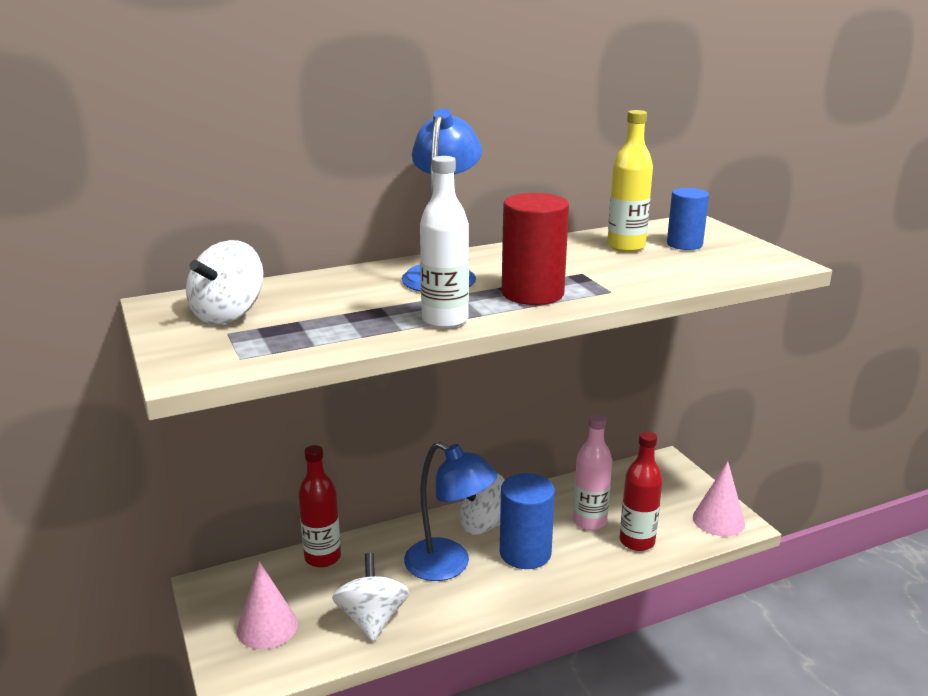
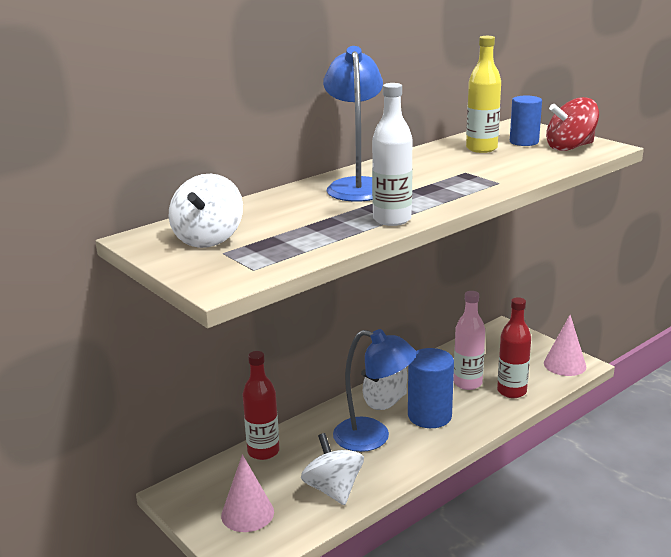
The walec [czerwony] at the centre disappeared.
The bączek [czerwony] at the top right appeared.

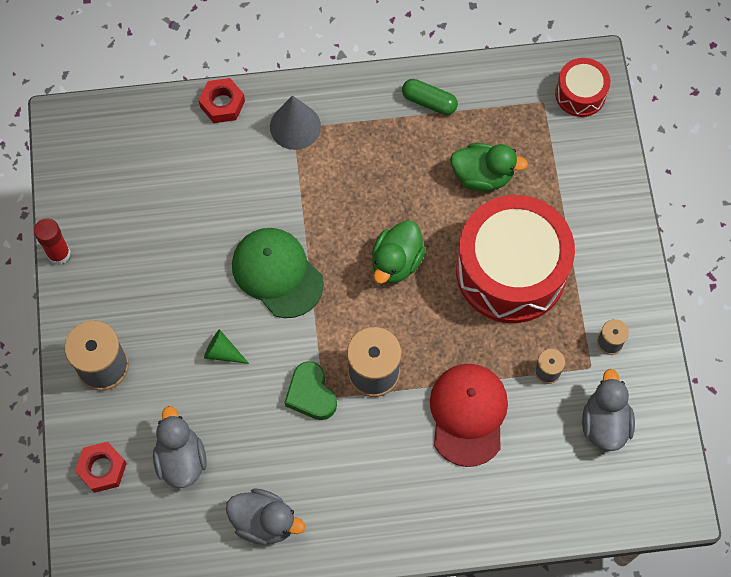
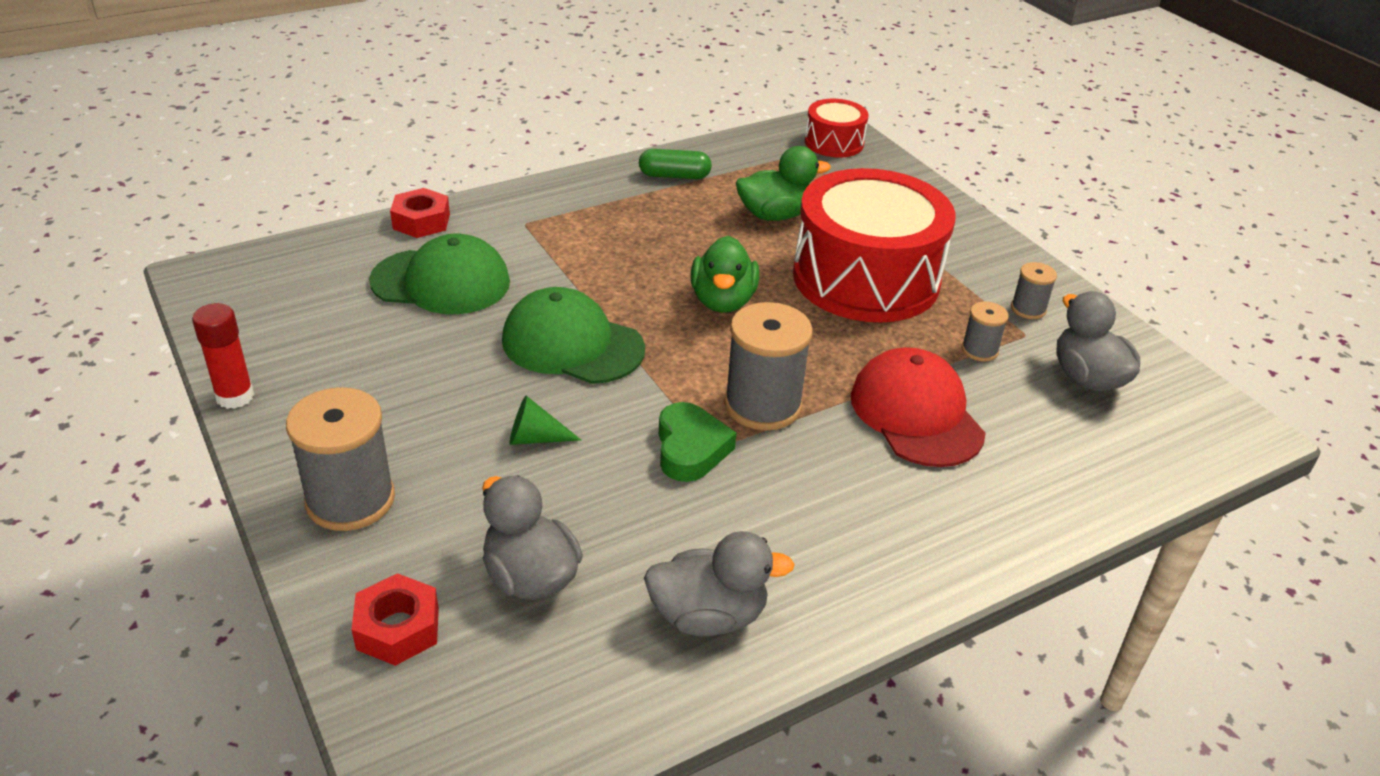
The stożek [szary] at the top centre disappeared.
The czapka [zielony] (1st from left) at the middle left appeared.
The serce [zielony] at the bottom centre turned 135 degrees counterclockwise.

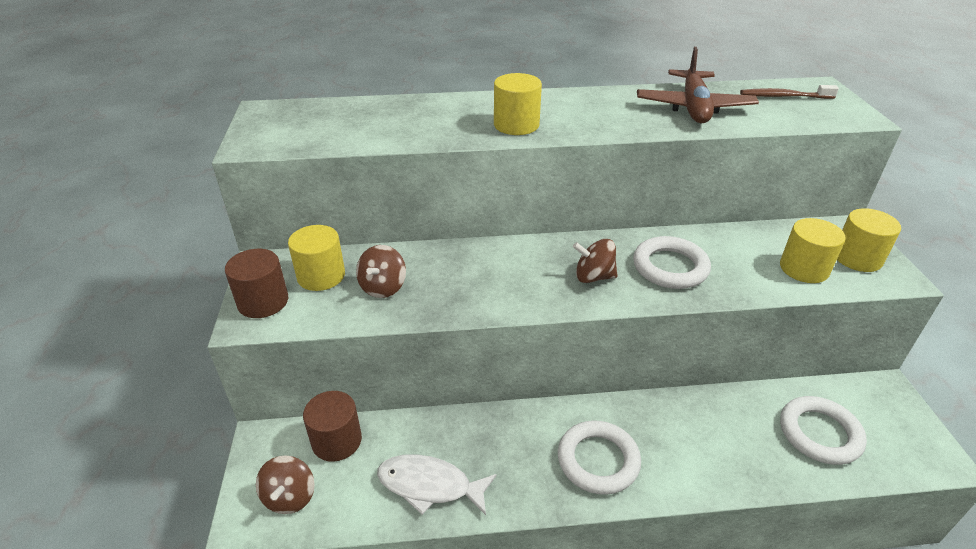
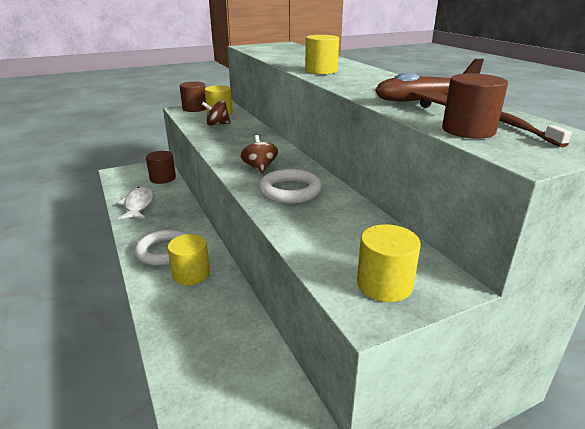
The bączek [brązowy] (1st from left) at the bottom left disappeared.
The pierścień [biały] (3rd from left) at the bottom right disappeared.
The walec [brązowy] (3rd from left) at the top right appeared.
The walec [żółty] (3rd from left in the first image) moved from the middle right to the middle left.

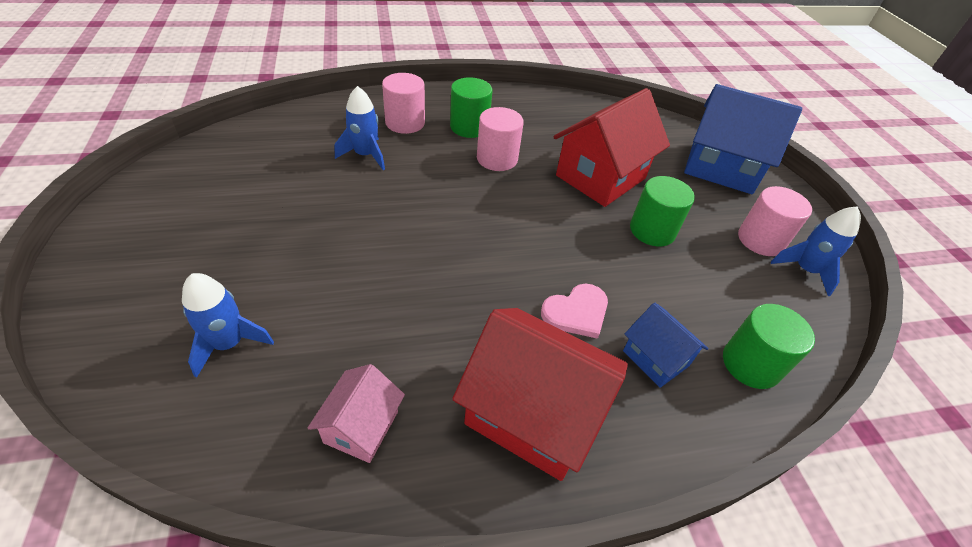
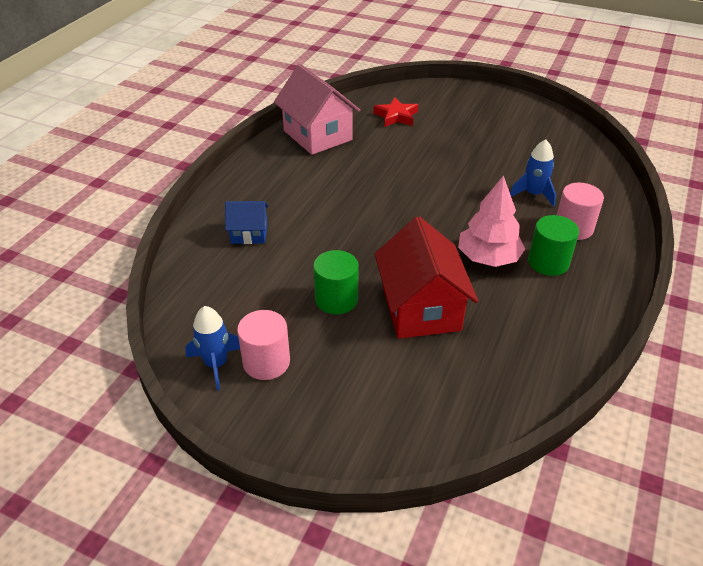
The domek [czerwony] (1st from left) at the bottom centre disappeared.
The serce [różowy] at the centre disappeared.
The domek [niebieski] (2nd from left) at the top right disappeared.
The walec [zielony] (3rd from left) at the middle right disappeared.
The rakieta [niebieski] (1st from left) at the middle left was replaced by the gwiazda [czerwony] at the top centre.
The walec [różowy] (2nd from left) at the top centre was replaced by the drzewko [różowy] at the middle right.
The domek [różowy] at the bottom centre changed to 1.90 times the size.

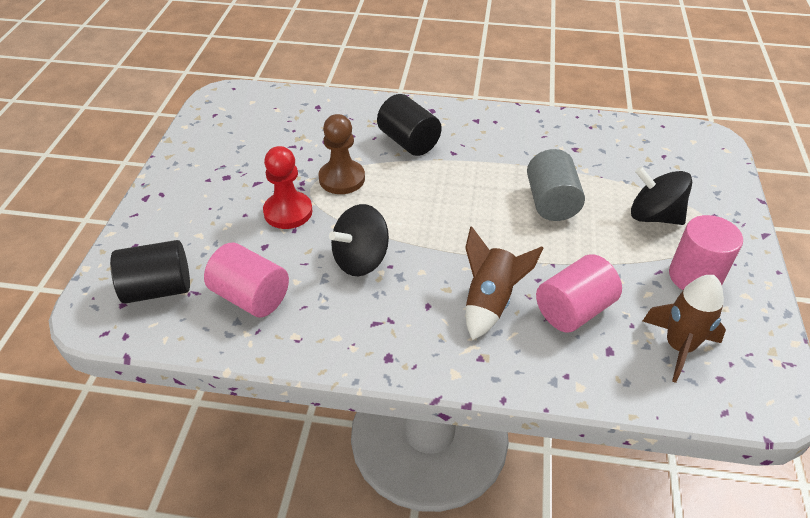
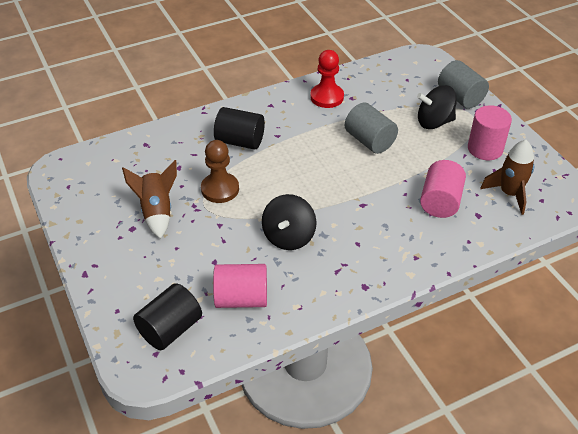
The walec [szary] (2nd from left) at the top right appeared.
The pionek [czerwony] moved from the centre to the top centre.
The rakieta [brązowy] (1st from left) moved from the centre to the middle left.

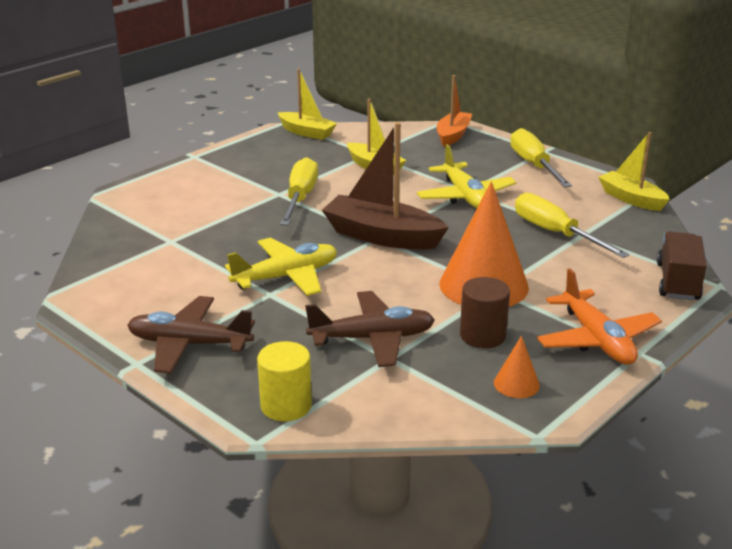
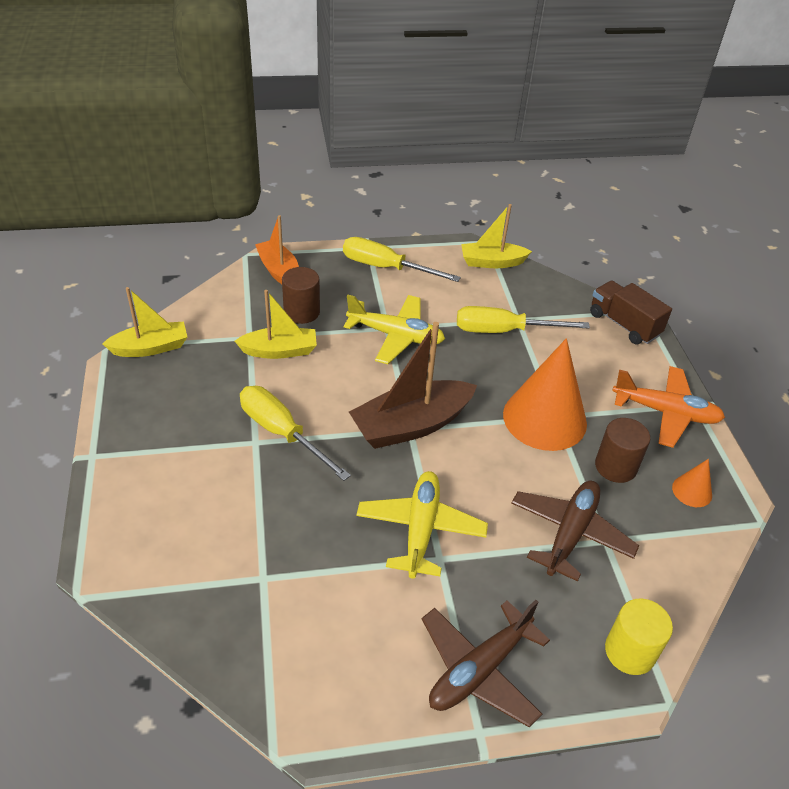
The walec [brązowy] (1st from left) at the centre appeared.

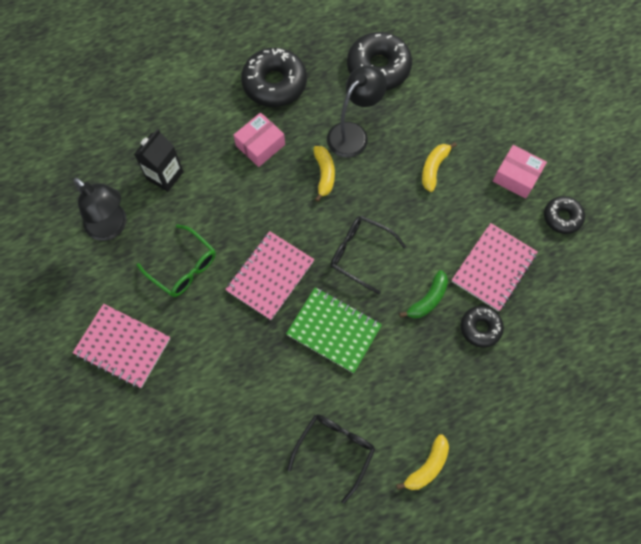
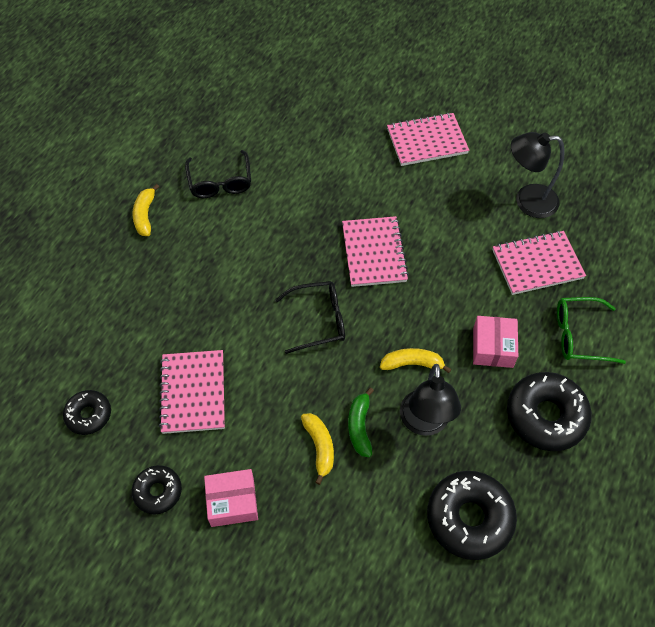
The zeszyt [zielony] at the centre disappeared.
The okulary [zielony] moved from the middle left to the middle right.
The banan [zielony] moved from the centre to the bottom centre.
The donut [czarny] (3rd from left in the first image) moved from the middle right to the middle left.
The karton mleka [czarny] at the top left was replaced by the zeszyt [różowy] (4th from left) at the middle right.
The banan [żółty] (1st from left in the first image) at the top centre turned 135 degrees clockwise.

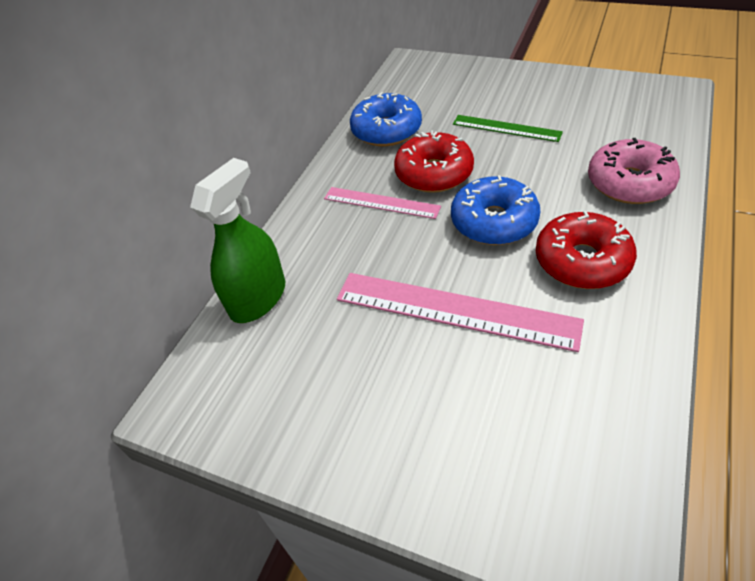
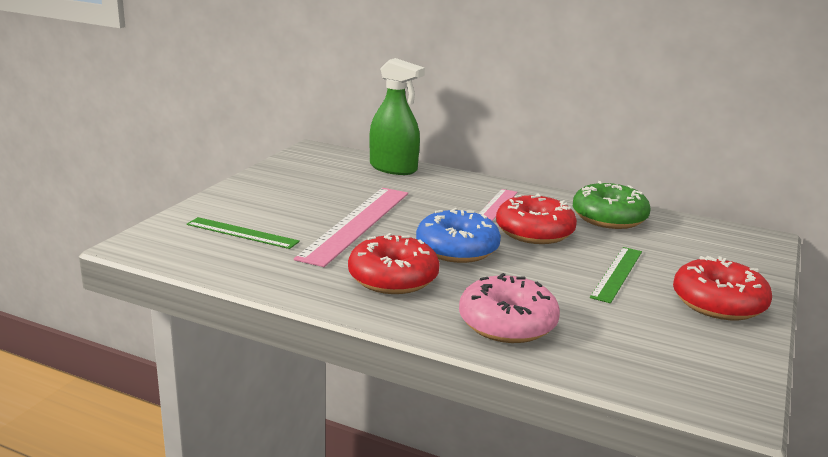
The linijka [zielony] (1st from left) at the middle left appeared.
The donut [czerwony] (3rd from left) at the middle right appeared.
The donut [niebieski] (1st from left) at the top centre became the donut [zielony] at the middle right.

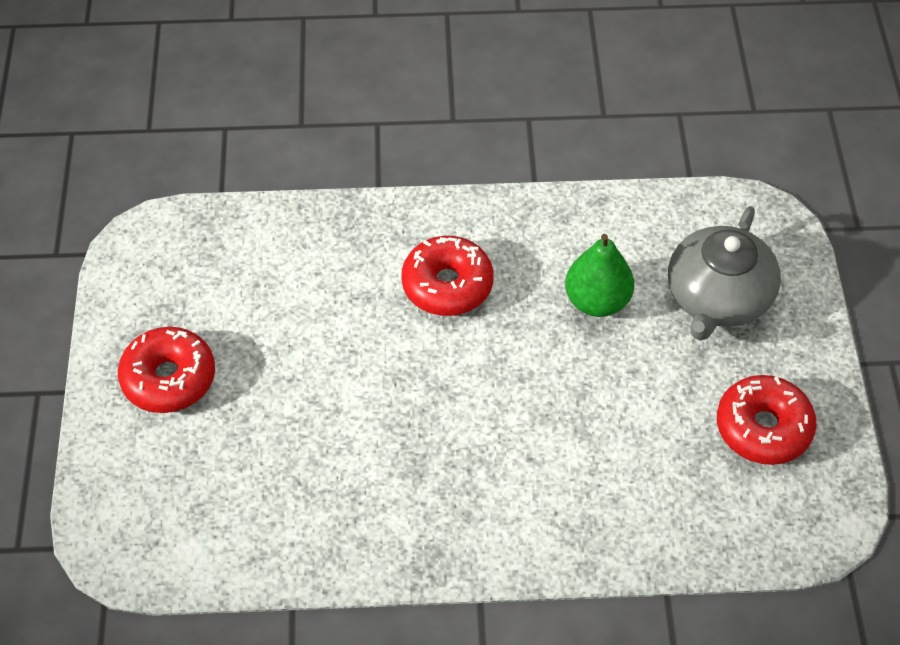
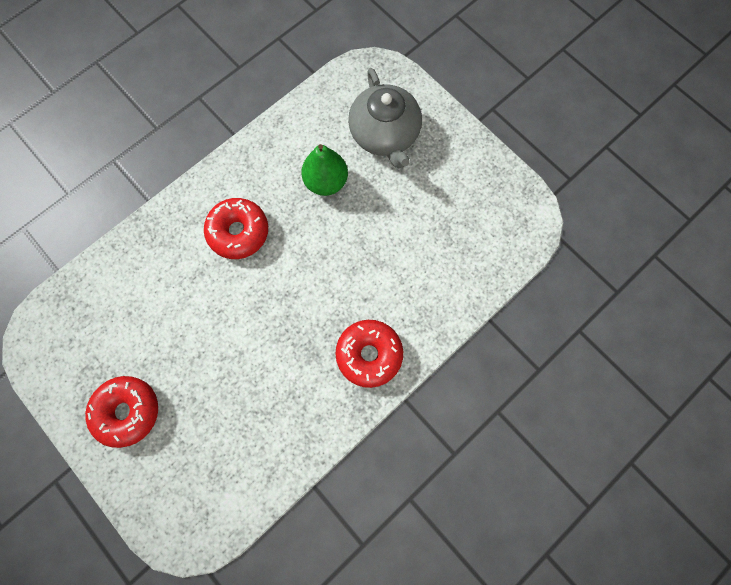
The donut [czerwony] (3rd from left) moved from the middle right to the centre.

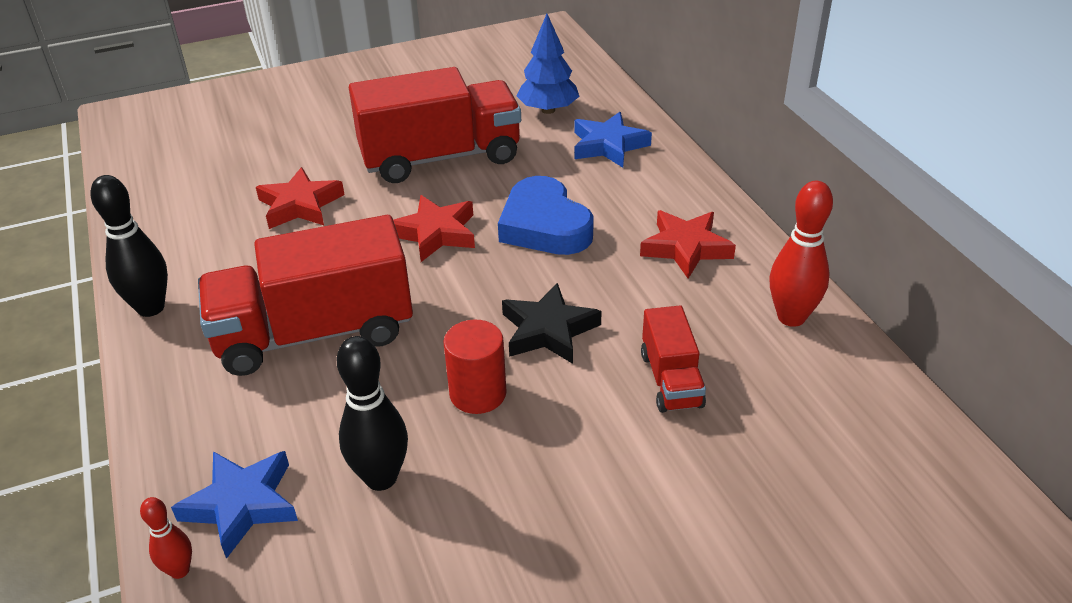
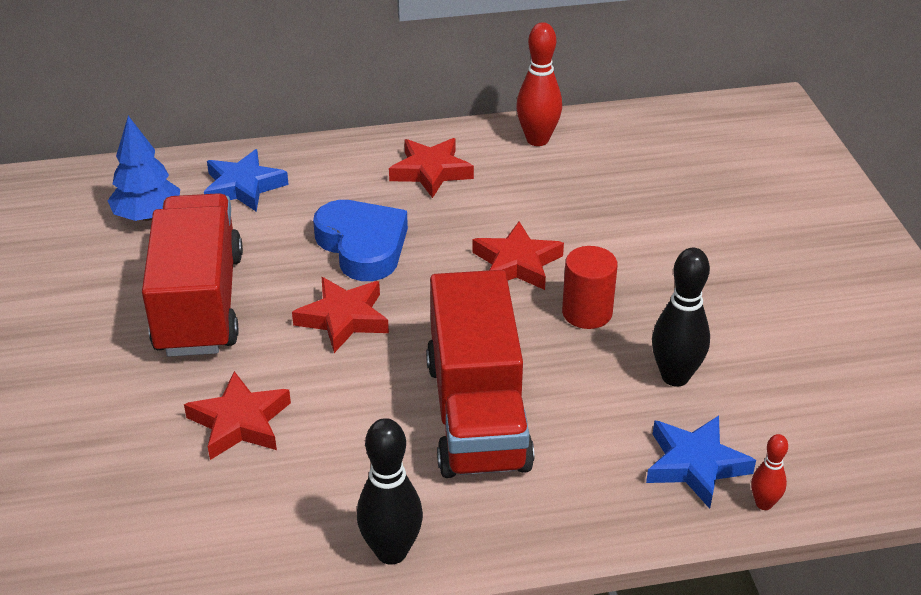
The ciężarówka [czerwony] (3rd from left) at the centre disappeared.
The gwiazda [czarny] at the centre became the gwiazda [czerwony] (4th from left) at the centre.
The serce [niebieski] at the centre turned 105 degrees counterclockwise.

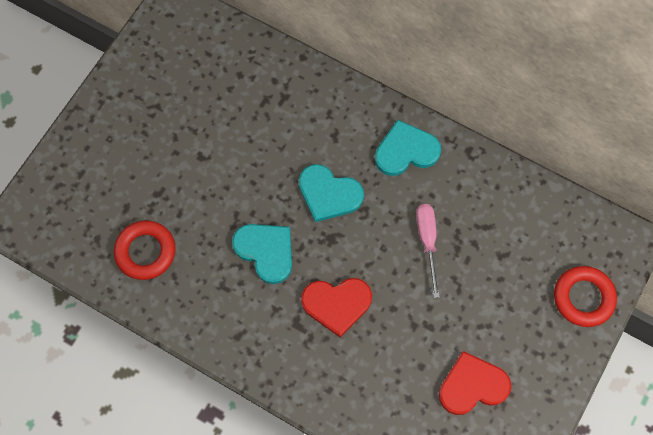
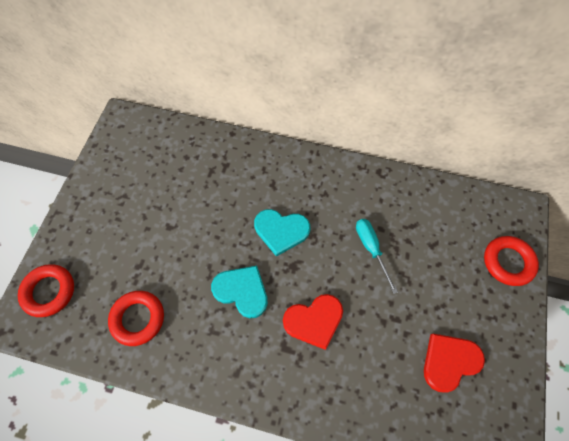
The serce [turkusowy] (3rd from left) at the centre disappeared.
The pierścień [czerwony] (1st from left) at the middle left appeared.
The śrubokręt [różowy] at the centre became the śrubokręt [turkusowy] at the centre.

